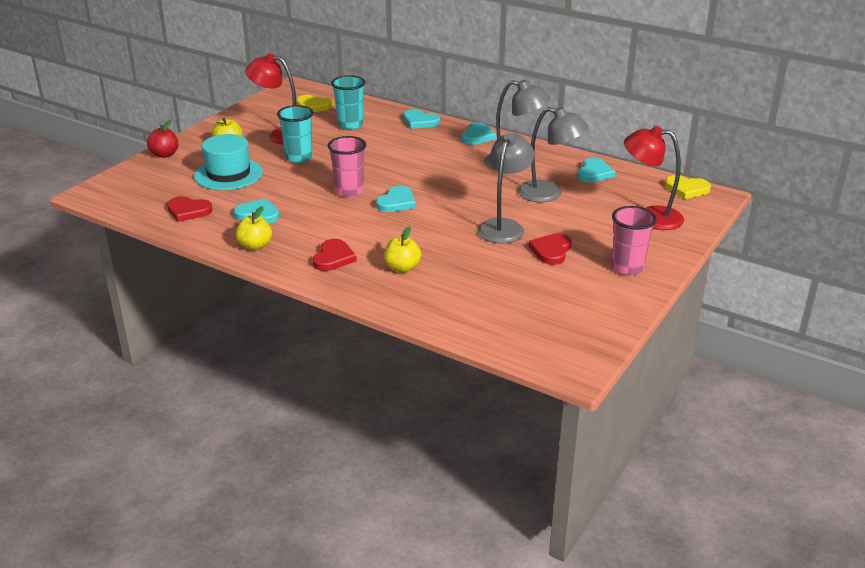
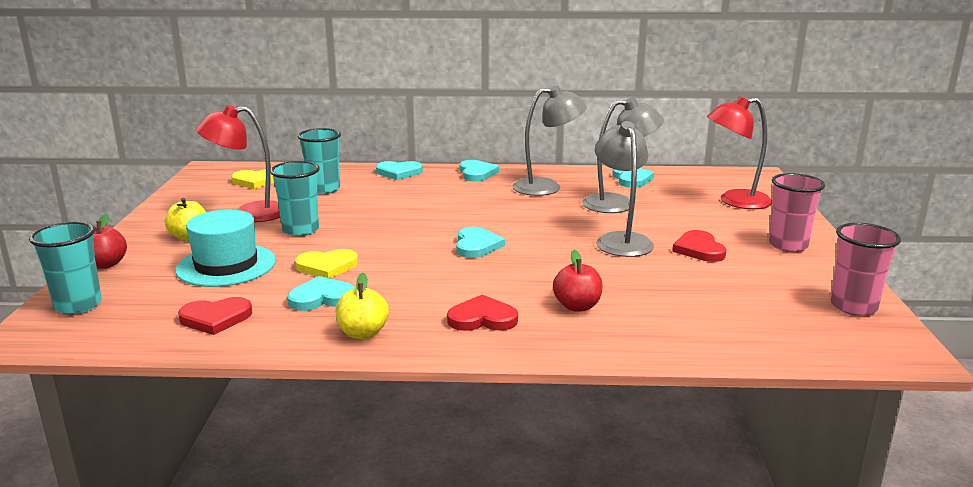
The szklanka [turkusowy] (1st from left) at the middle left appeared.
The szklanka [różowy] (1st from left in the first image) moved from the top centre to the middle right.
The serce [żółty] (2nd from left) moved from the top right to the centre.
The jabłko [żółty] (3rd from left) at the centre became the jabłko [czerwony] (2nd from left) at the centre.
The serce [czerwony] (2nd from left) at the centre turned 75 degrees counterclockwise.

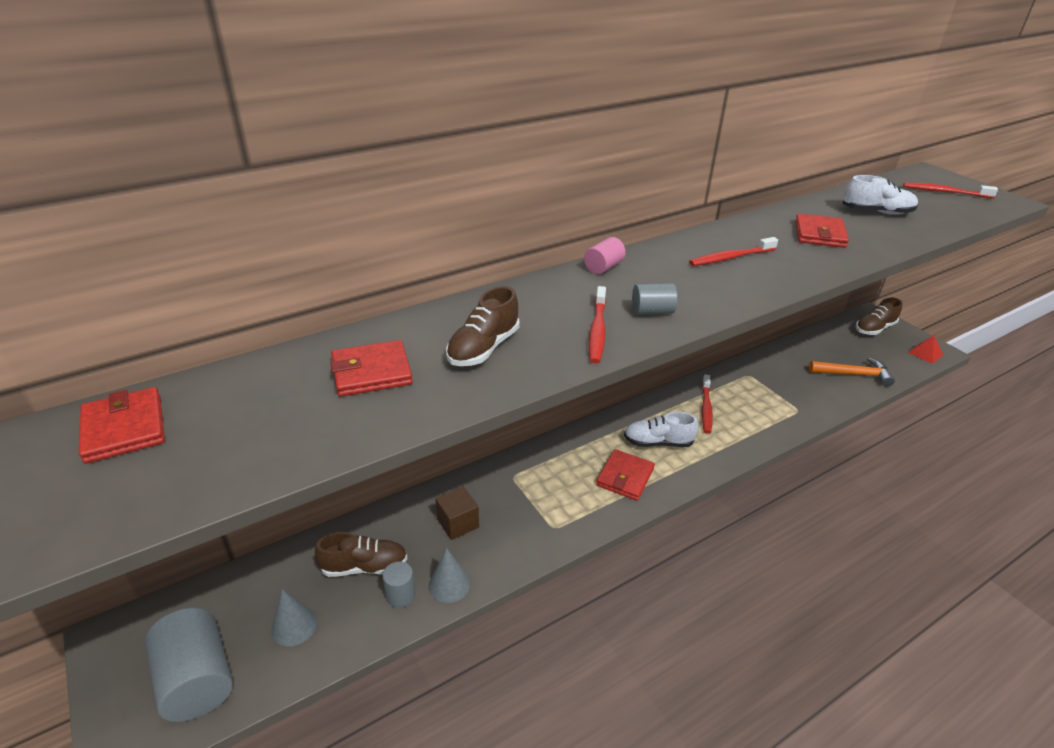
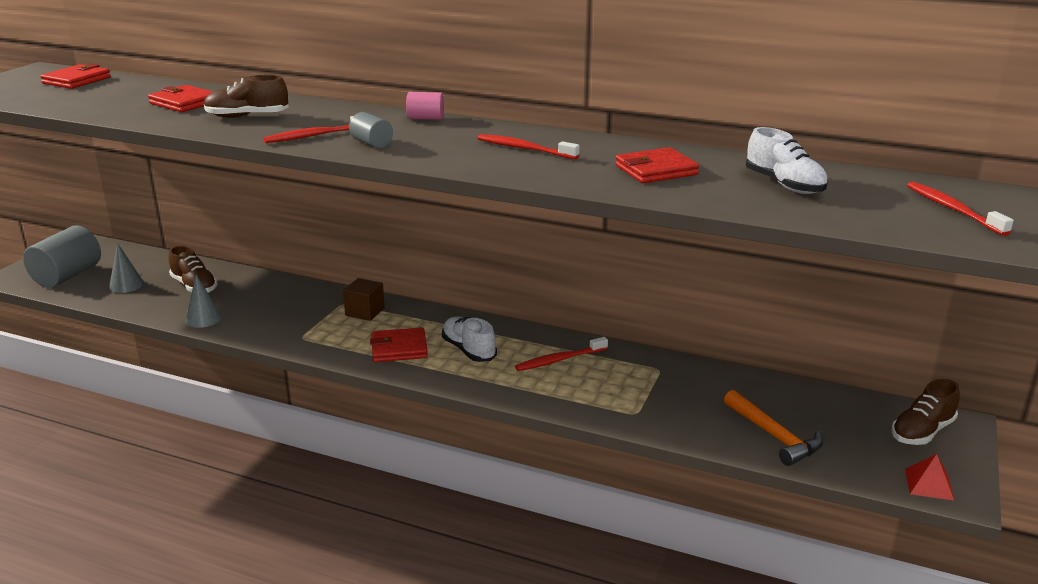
The walec [szary] (2nd from left) at the bottom centre disappeared.
The sześcian [brązowy] moved from the bottom centre to the centre.
The but [brązowy] (3rd from left) at the middle right turned 60 degrees counterclockwise.

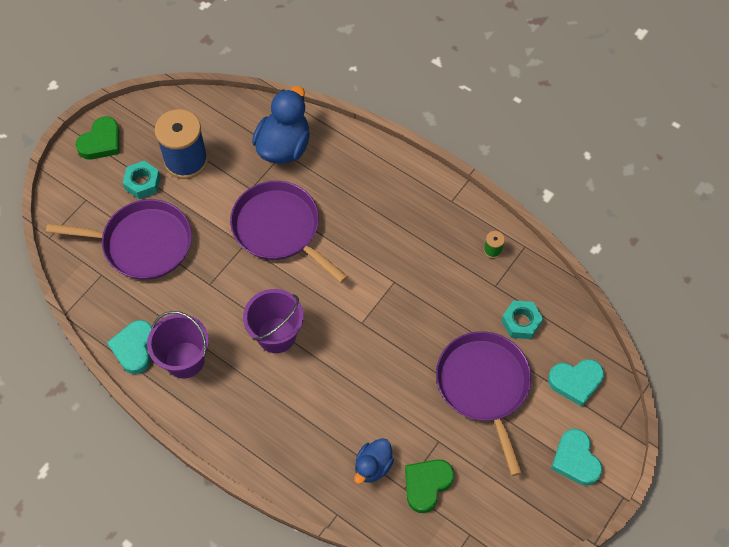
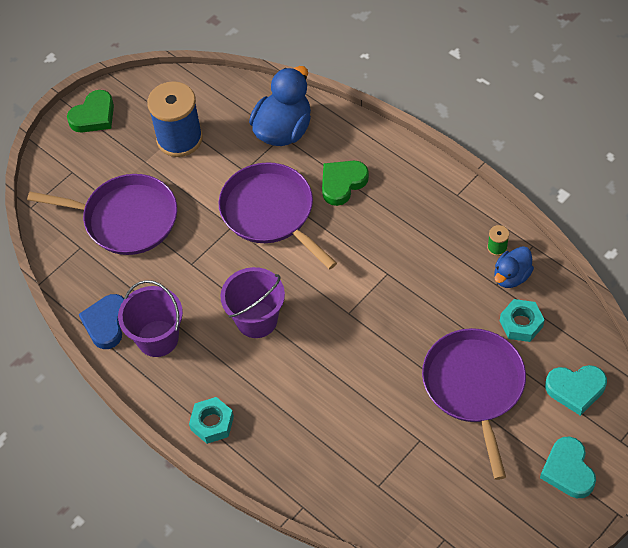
The nakrętka [turkusowy] (1st from left) moved from the top left to the bottom centre.
The kaczka [niebieski] (2nd from left) moved from the bottom centre to the middle right.
The serce [zielony] (2nd from left) moved from the bottom centre to the centre.
The serce [turkusowy] (1st from left) at the middle left became the serce [niebieski] at the middle left.

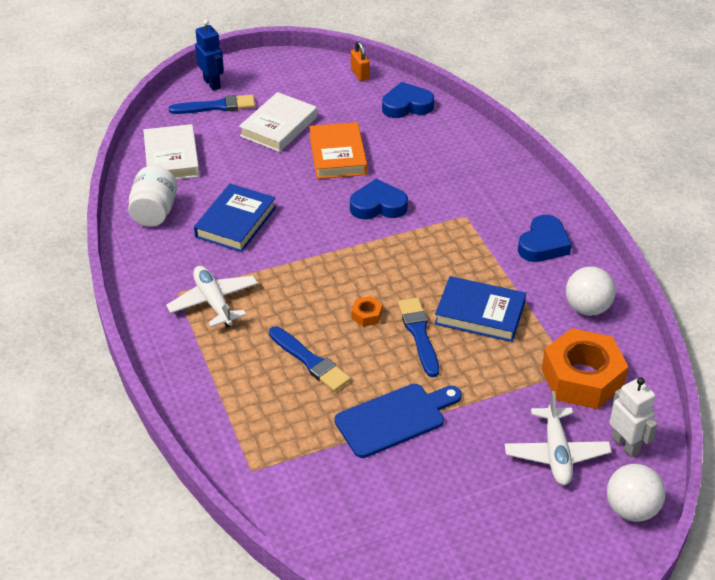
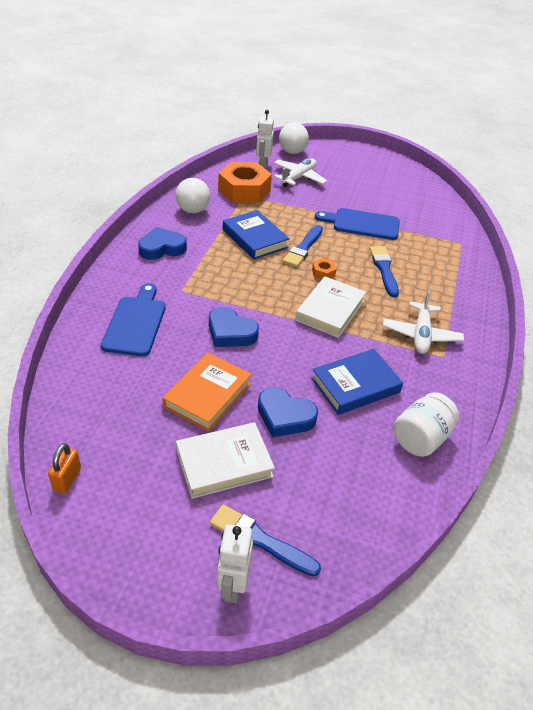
The deska do krojenia [niebieski] (1st from left) at the middle left appeared.
The książka [biały] (1st from left in the first image) moved from the top left to the centre.
The serce [niebieski] (2nd from left in the first image) moved from the top centre to the centre.
The robot [niebieski] at the top left became the robot [biały] (1st from left) at the bottom centre.

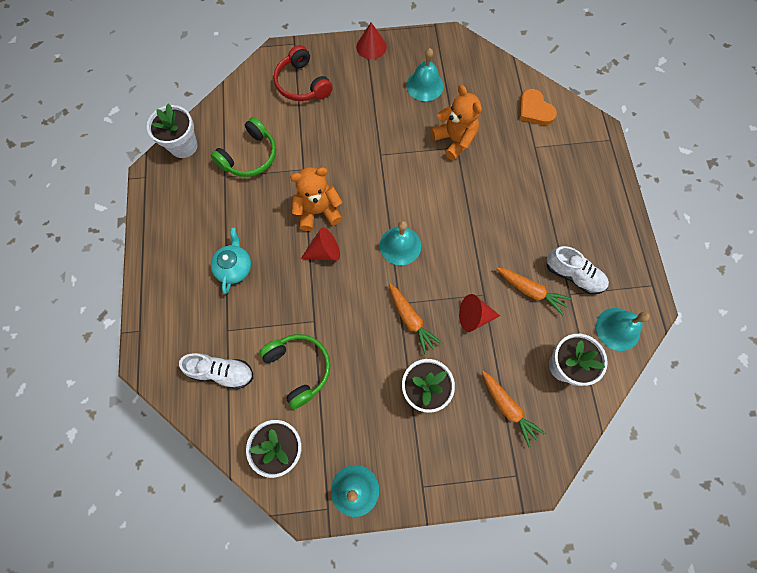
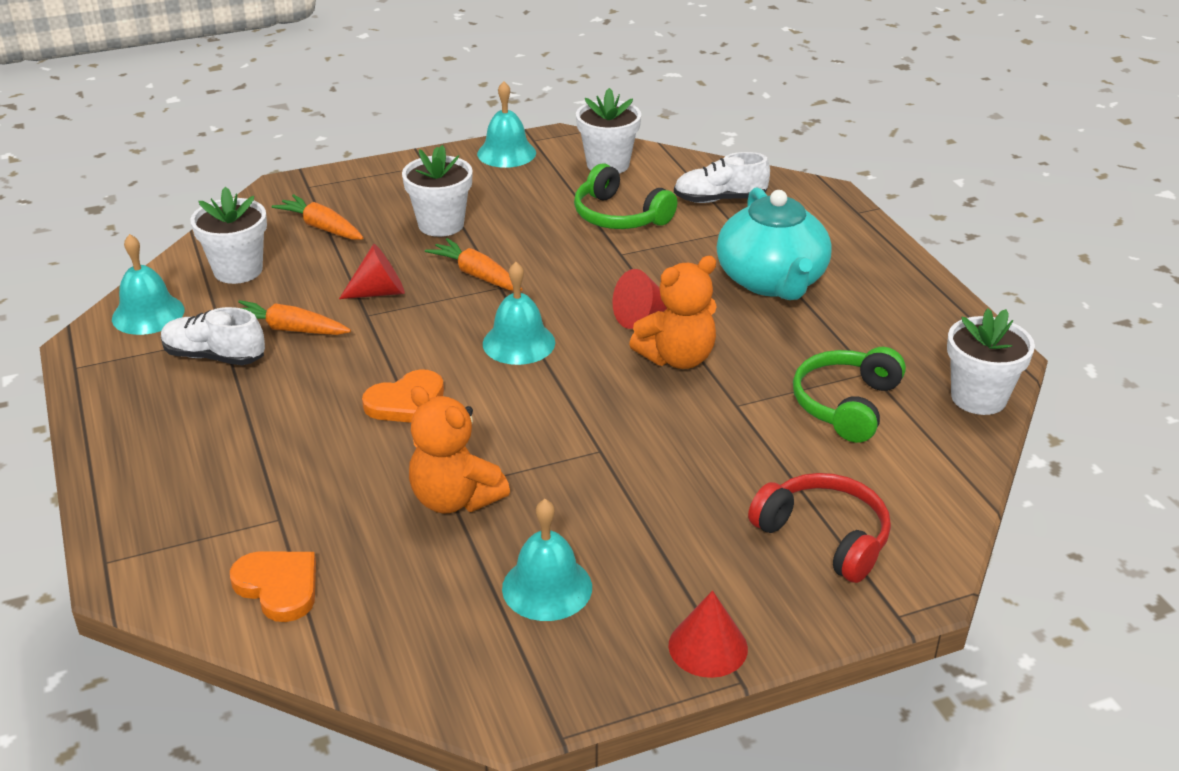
The serce [pomarańczowy] (2nd from left) at the centre appeared.
The imbryk [turkusowy] at the middle left changed to 1.81 times the size.

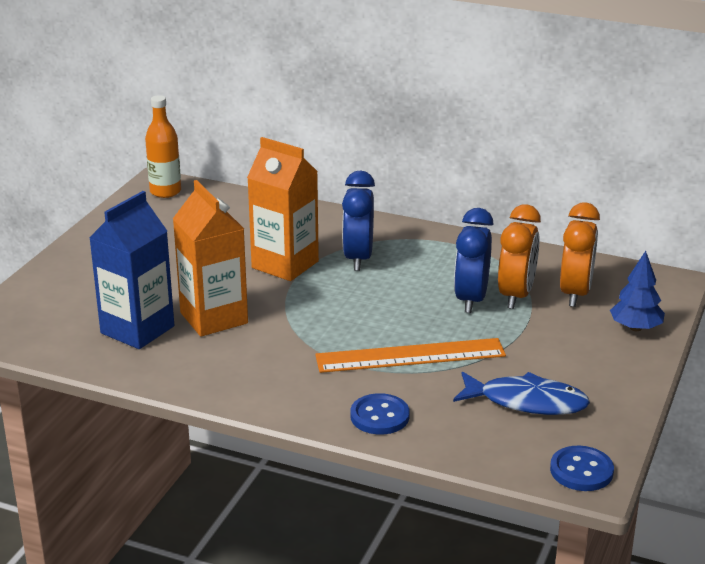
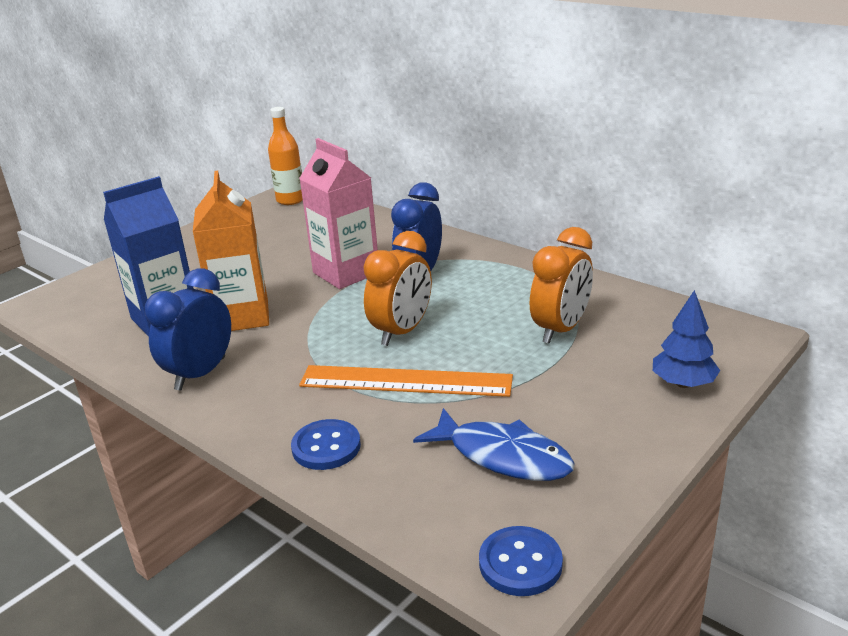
The budzik [niebieski] (2nd from left in the first image) moved from the middle right to the middle left.
The budzik [pomarańczowy] (2nd from left in the first image) moved from the middle right to the centre.
The karton mleka [pomarańczowy] (2nd from left) at the centre became the karton mleka [różowy] at the centre.

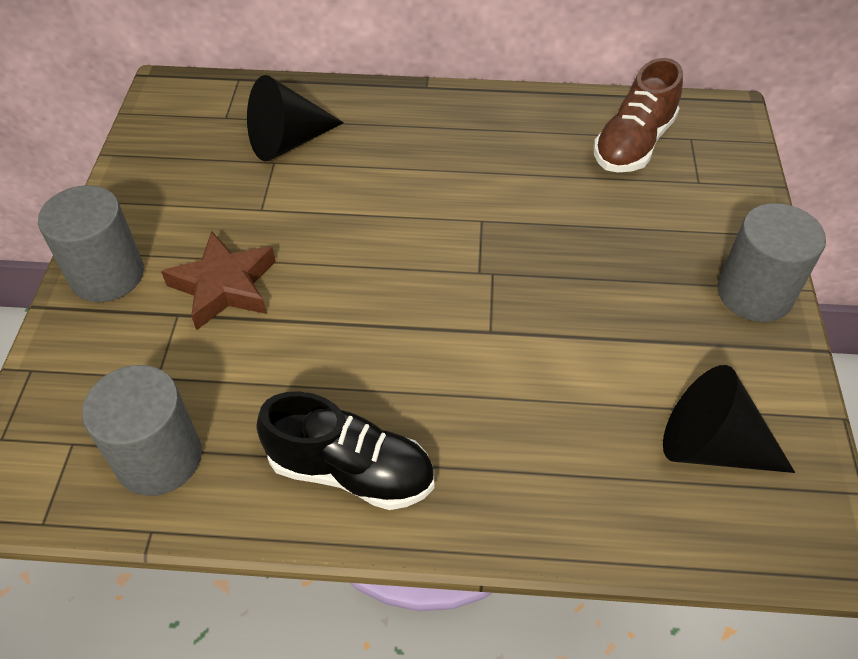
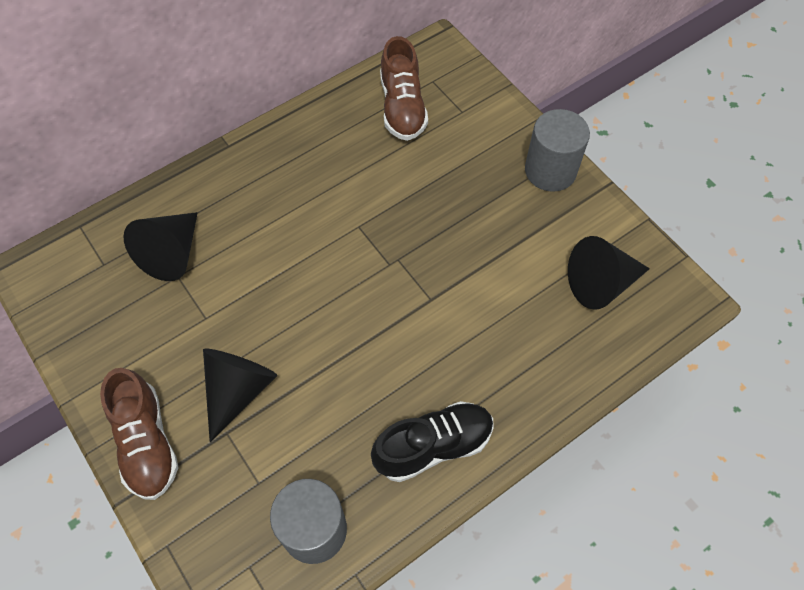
The walec [szary] (1st from left) at the middle left was replaced by the but [brązowy] (1st from left) at the bottom left.
The gwiazda [brązowy] at the middle left was replaced by the stożek [czarny] (2nd from left) at the bottom left.

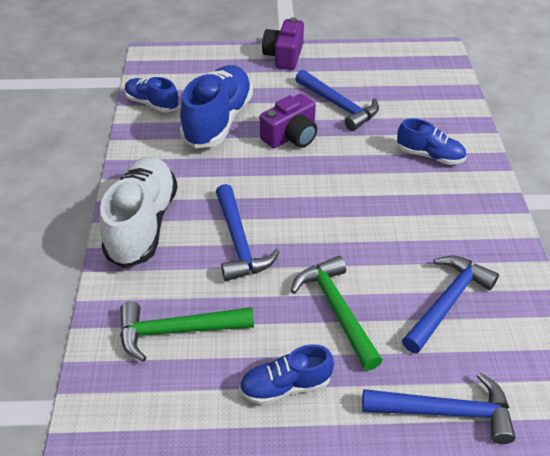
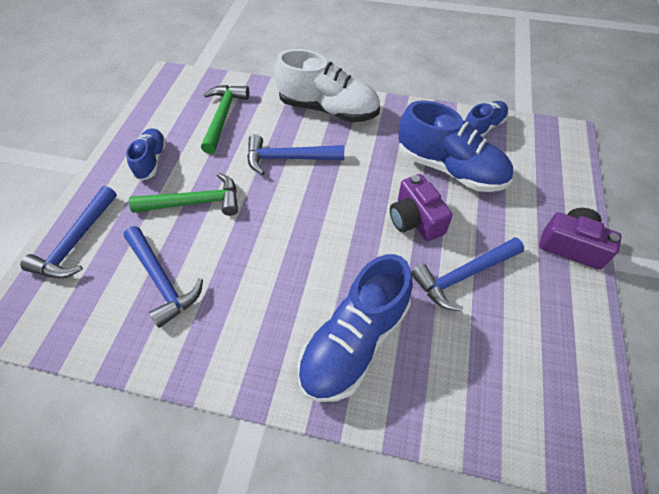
The but [niebieski] (4th from left in the first image) at the top right changed to 1.79 times the size.

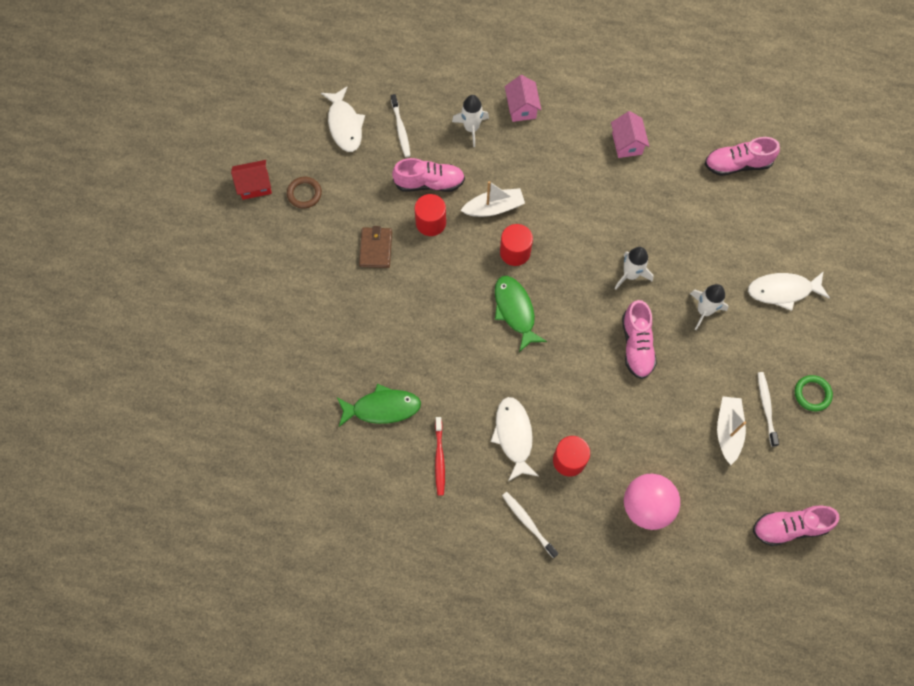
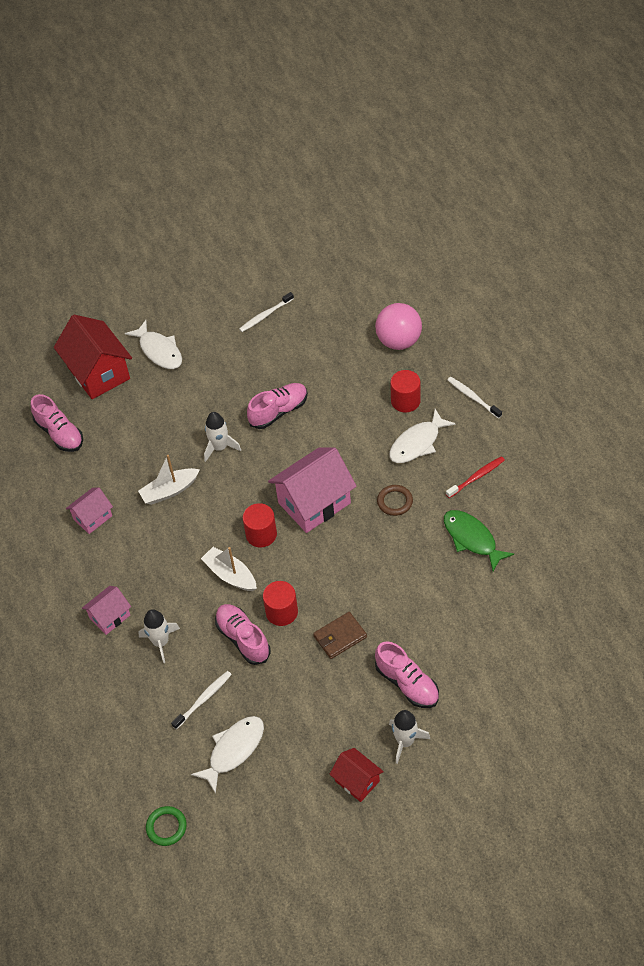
The domek [czerwony] (1st from left) at the middle left appeared.
The pierścień [brązowy] moved from the top left to the centre.
The rakieta [biały] (3rd from left) moved from the middle right to the bottom centre.
The łódka [biały] (2nd from left in the first image) moved from the middle right to the middle left.
The but [różowy] (4th from left) moved from the bottom right to the bottom centre.
The pierścień [zielony] moved from the middle right to the bottom left.
The ryba [zielony] (2nd from left) at the centre was replaced by the domek [różowy] (3rd from left) at the centre.
The szczoteczka do zębów [biały] (2nd from left in the first image) at the bottom centre turned 120 degrees clockwise.

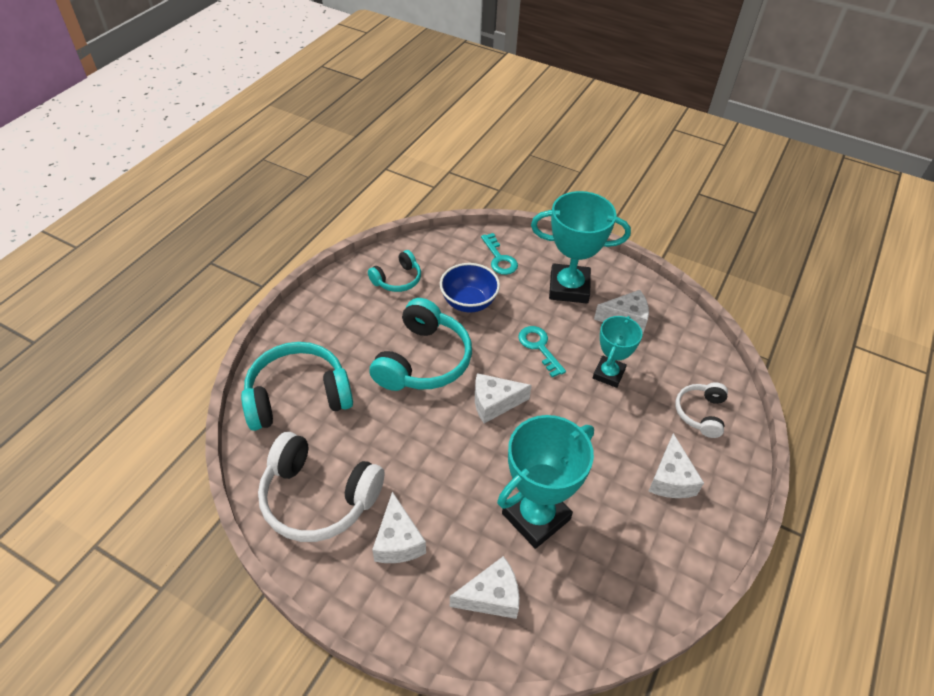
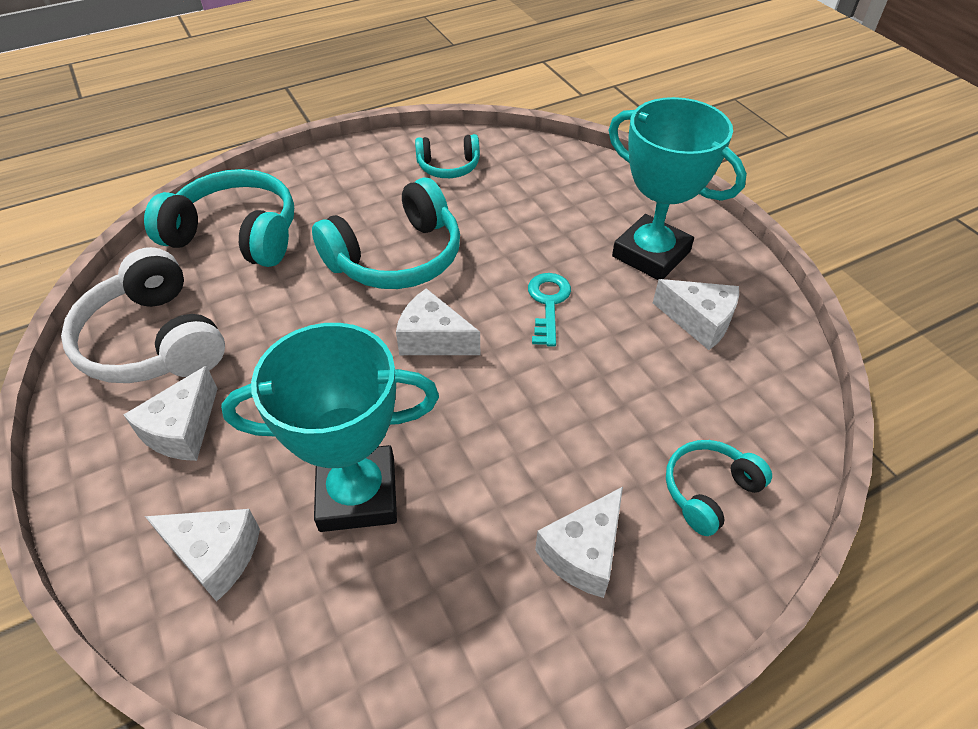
The miska [niebieski] at the centre disappeared.
The klucz [turkusowy] (1st from left) at the centre disappeared.
The puchar [turkusowy] (3rd from left) at the centre disappeared.
The słuchawki [biały] (2nd from left) at the middle right became the słuchawki [turkusowy] (4th from left) at the bottom right.

